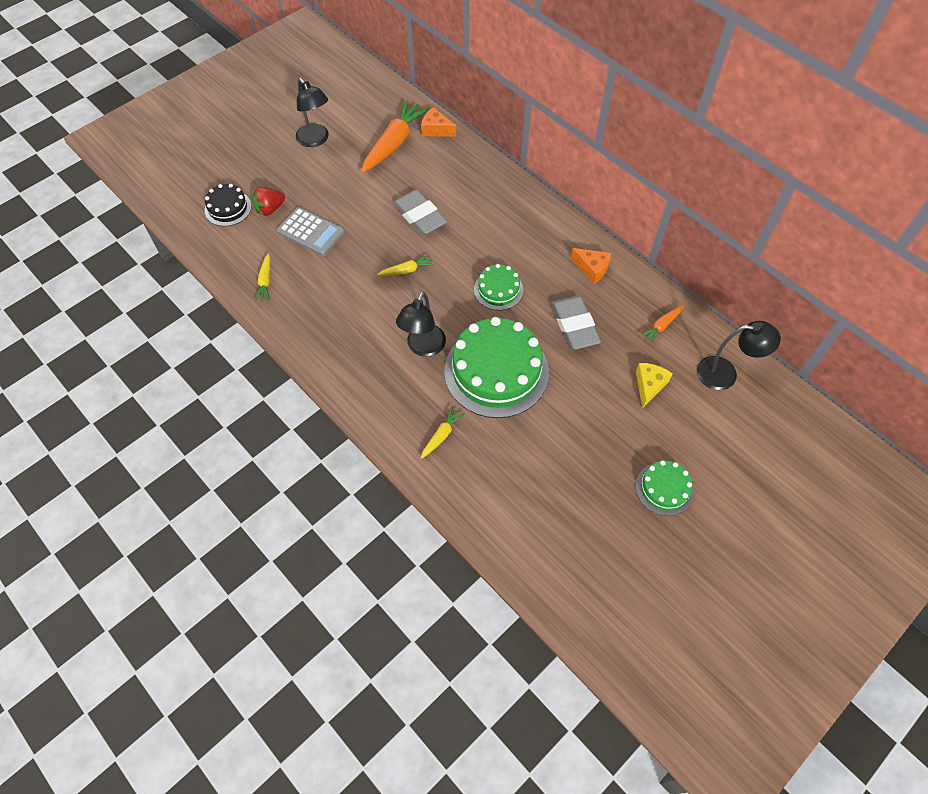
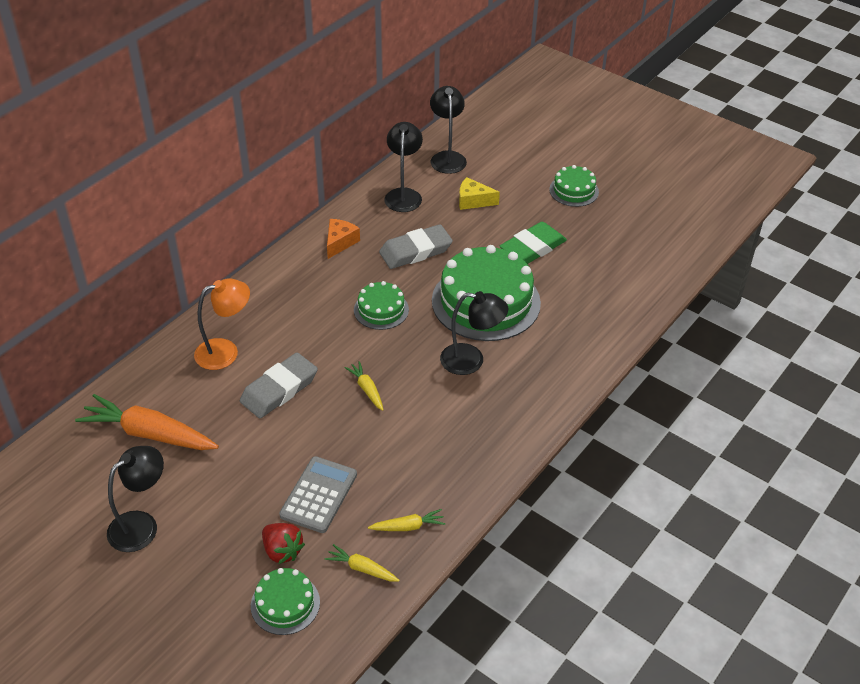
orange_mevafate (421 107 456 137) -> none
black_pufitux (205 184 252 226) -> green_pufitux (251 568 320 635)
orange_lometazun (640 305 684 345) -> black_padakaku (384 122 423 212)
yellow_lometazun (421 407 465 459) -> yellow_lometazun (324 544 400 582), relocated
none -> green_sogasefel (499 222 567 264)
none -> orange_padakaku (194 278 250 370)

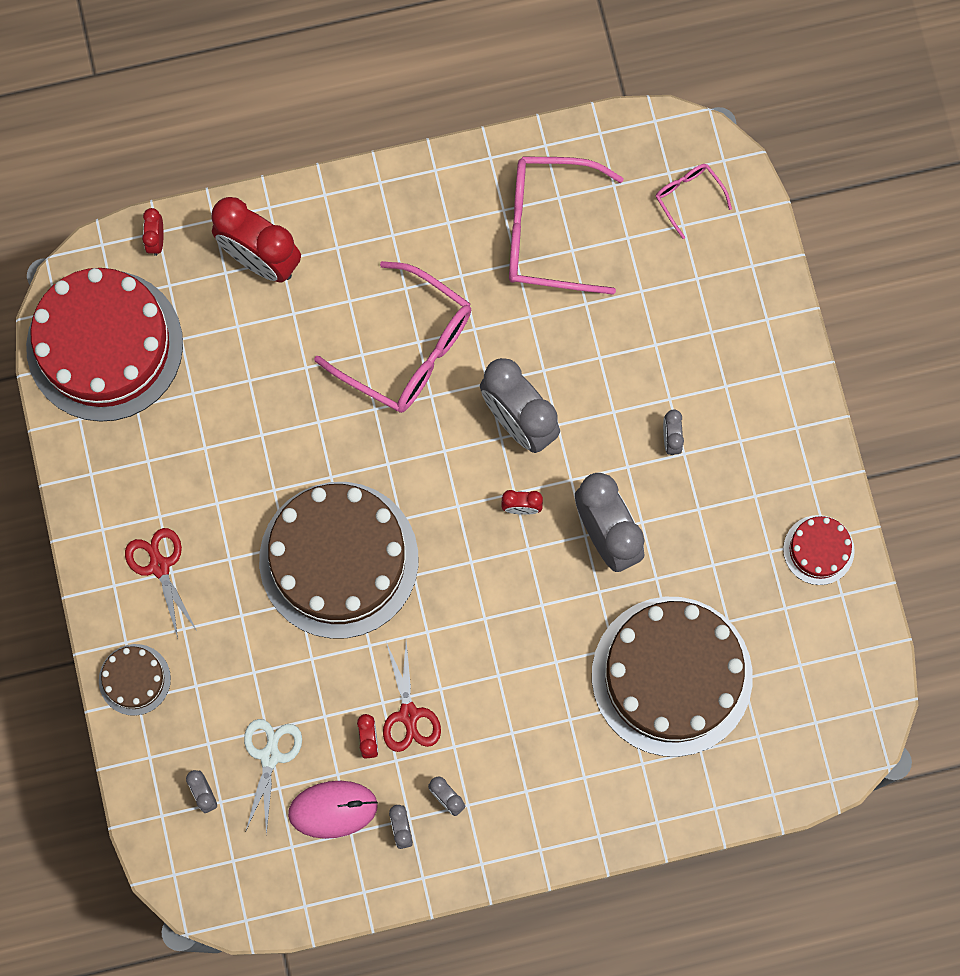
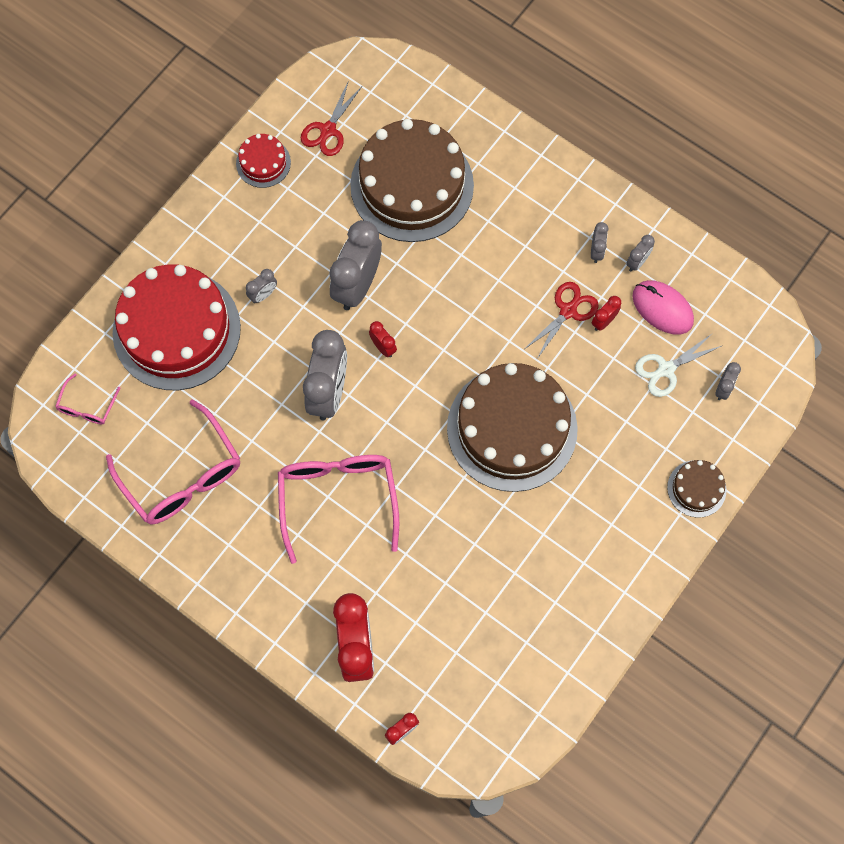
red_pufitux (26 268 183 422) -> red_pufitux (113 264 241 390), relocated
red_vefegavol (125 528 197 638) -> red_vefegavol (301 80 362 156), relocated

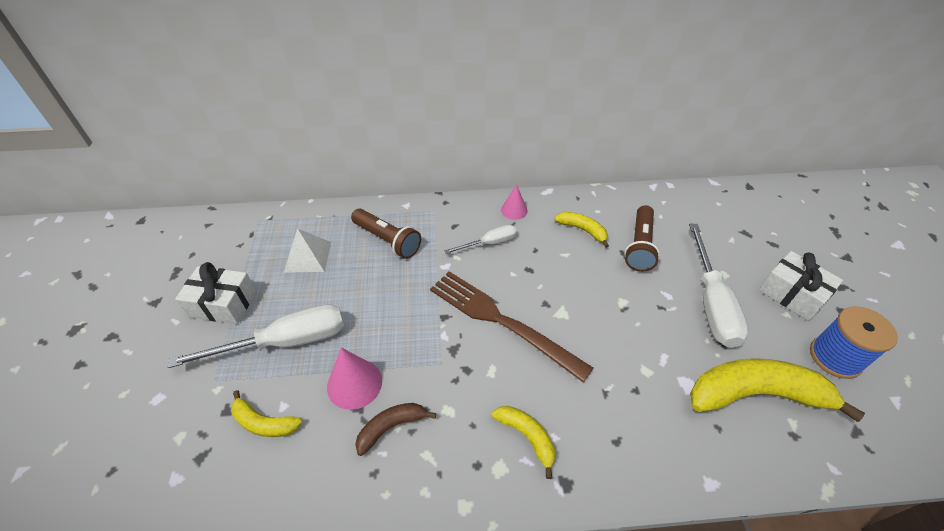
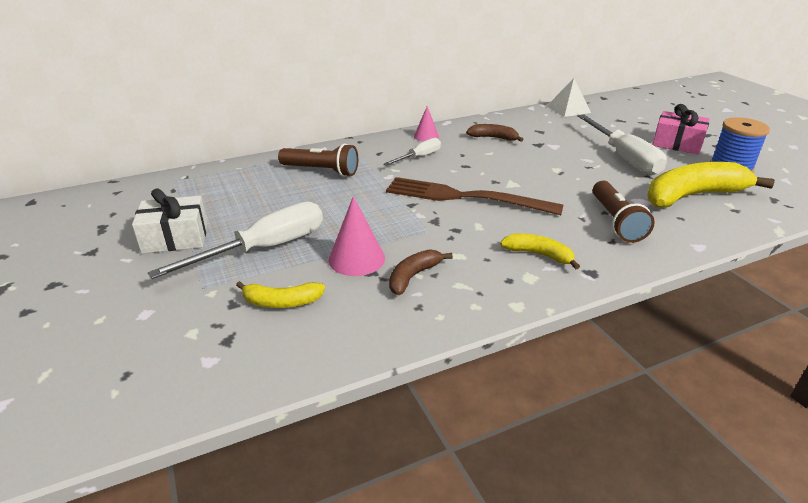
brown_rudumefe (624 205 660 272) -> brown_rudumefe (593 181 655 243), relocated
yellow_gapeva (554 212 609 248) -> brown_gapeva (466 124 524 142)
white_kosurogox (284 228 331 272) -> white_kosurogox (547 78 591 117), relocated
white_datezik (759 251 843 321) -> pink_datezik (652 104 709 154)

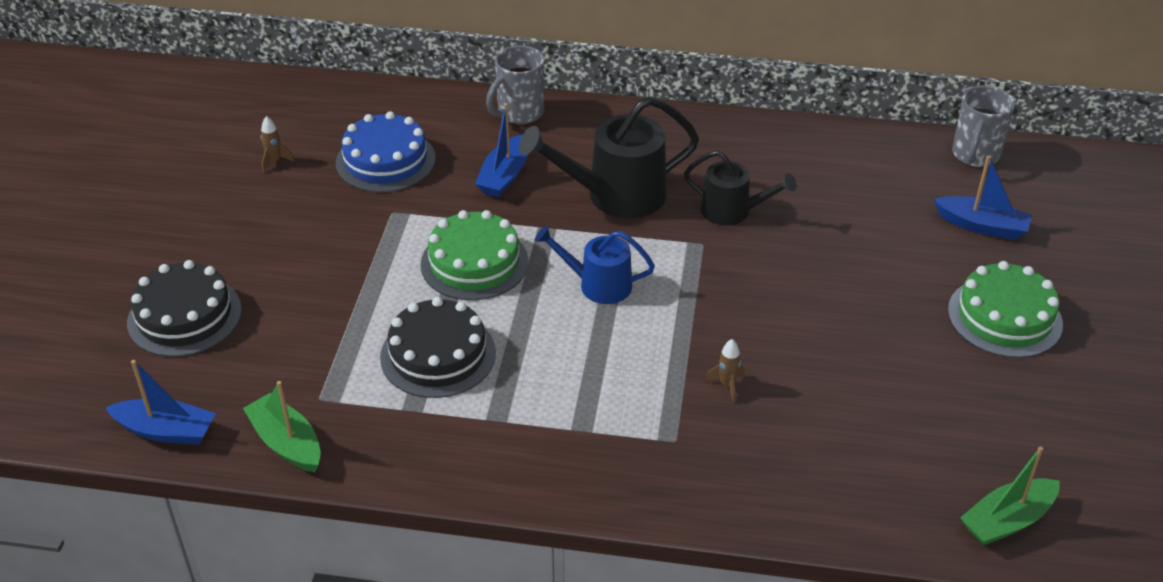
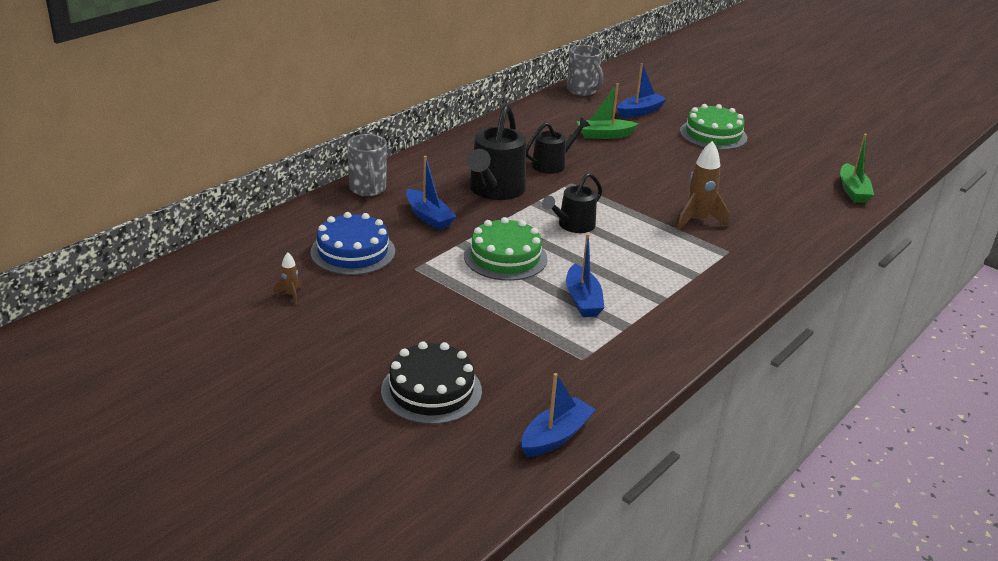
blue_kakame (535 225 655 304) -> black_kakame (542 173 602 233)
black_pufitux (380 297 496 398) -> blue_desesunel (566 233 604 317)
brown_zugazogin (705 339 744 402) -> brown_zugazogin (677 141 729 230), x2.01
green_desesunel (243 381 321 472) -> green_desesunel (577 83 638 139), relocated

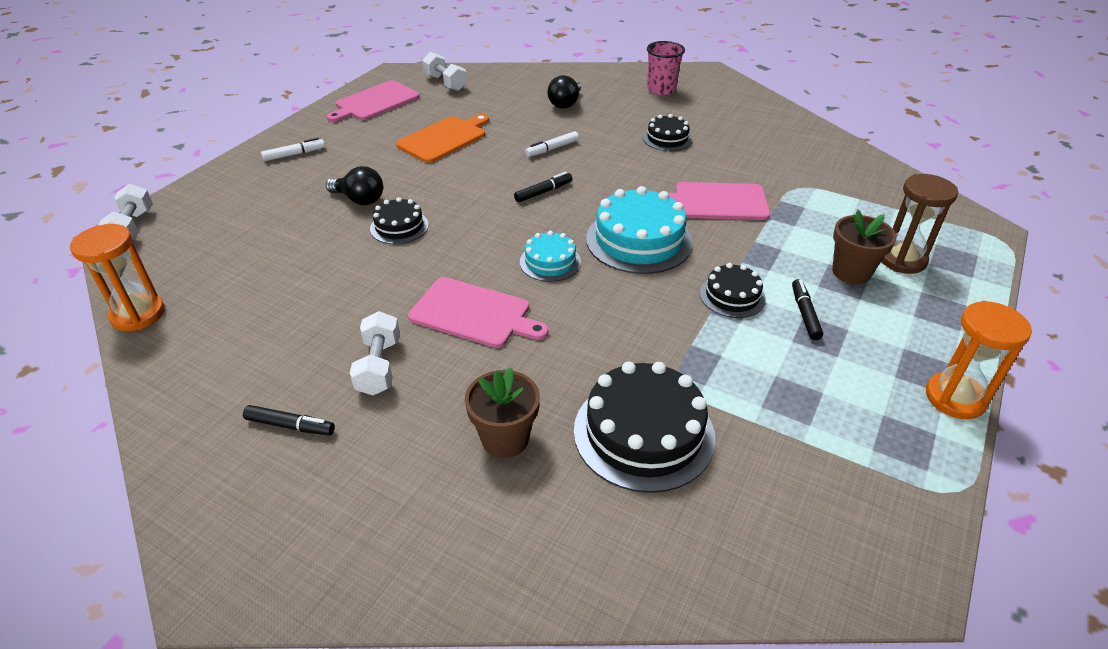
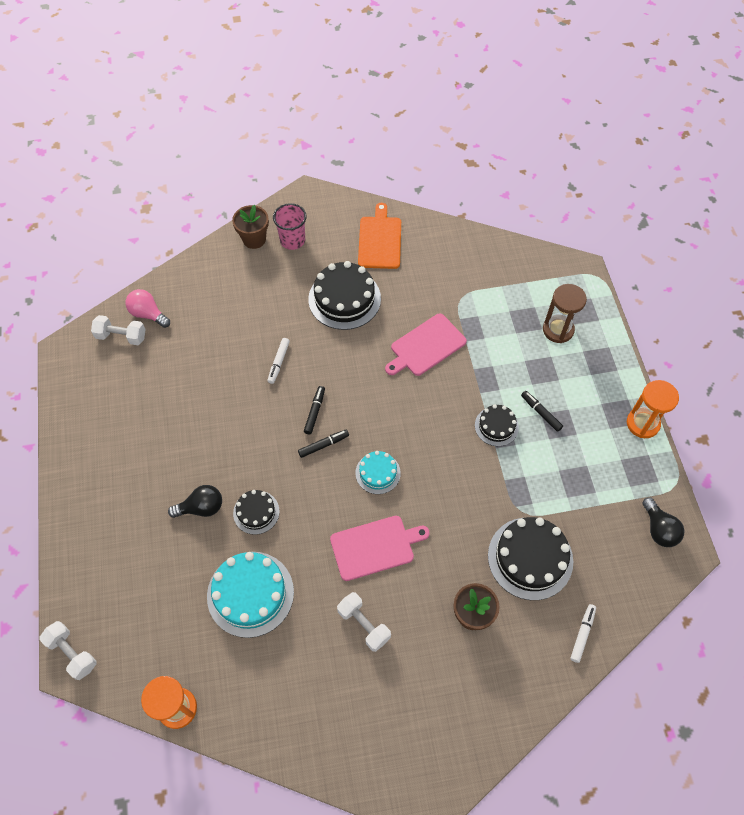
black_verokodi (547 75 581 109) -> black_verokodi (642 497 685 547), relocated
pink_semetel (327 80 420 122) -> none
orange_semetel (396 114 489 163) -> orange_semetel (358 203 401 269), relocated
black_pufitux (643 114 692 151) -> black_pufitux (308 261 381 330), x1.79
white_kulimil (261 138 325 161) -> white_kulimil (570 604 596 663), relocated
turquoise_pufitux (586 186 693 274) -> turquoise_pufitux (207 552 294 638), relocated
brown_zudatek (832 210 897 284) -> brown_zudatek (232 205 269 249), relocated
black_kulimil (243 405 335 435) -> black_kulimil (298 430 349 458), relocated
none -> pink_verokodi (126 289 170 328)

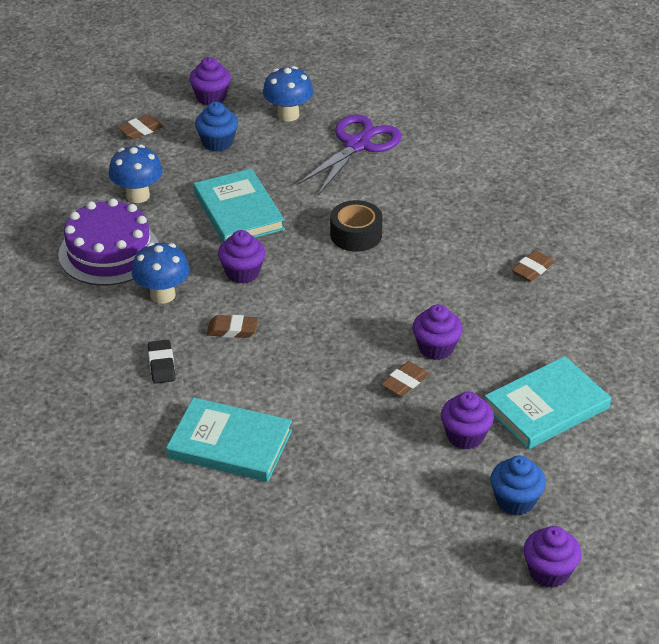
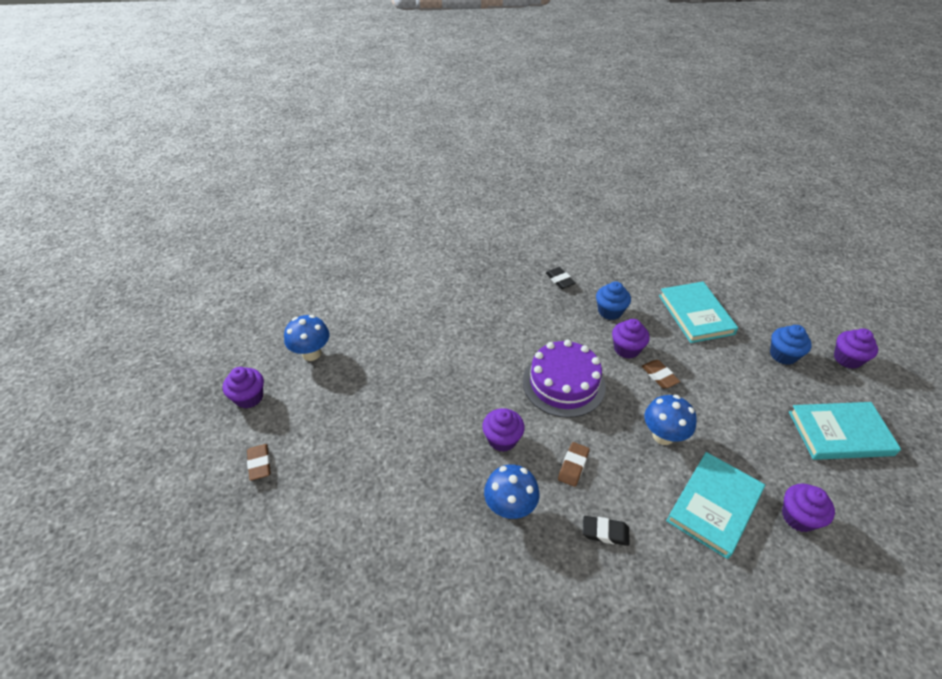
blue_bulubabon (195 102 238 151) -> blue_bulubabon (596 281 631 320), relocated
purple_vefegavol (297 114 402 195) -> none
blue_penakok (109 145 163 203) -> blue_penakok (644 395 697 445), relocated
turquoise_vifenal (193 169 285 242) -> turquoise_vifenal (789 402 901 460), relocated
purple_pufitux (58 198 159 285) -> purple_pufitux (523 340 606 418), relocated
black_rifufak (330 200 383 252) -> none
brown_sogasefel (511 250 554 281) -> black_sogasefel (546 267 576 289)
purple_bulubabon (441 391 494 450) -> purple_bulubabon (782 483 835 532), relocated

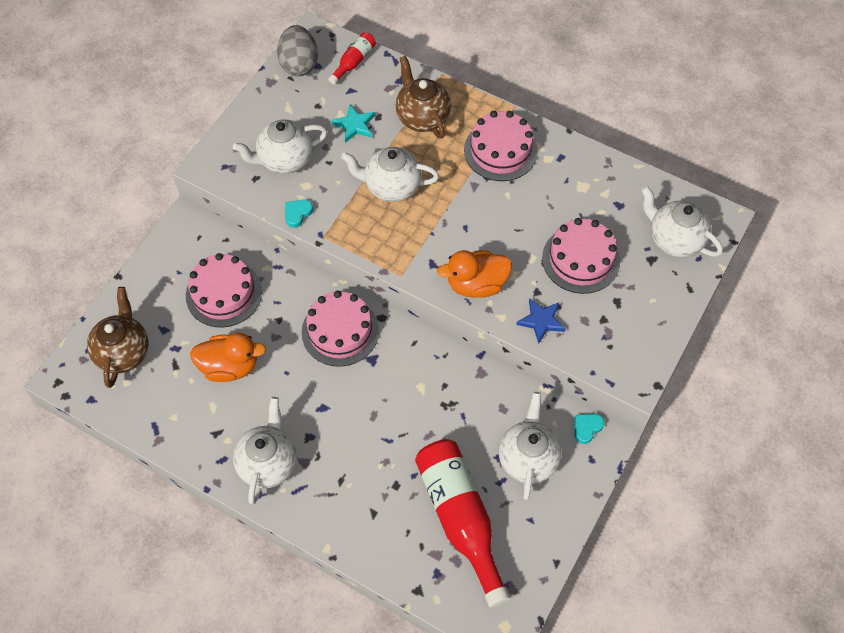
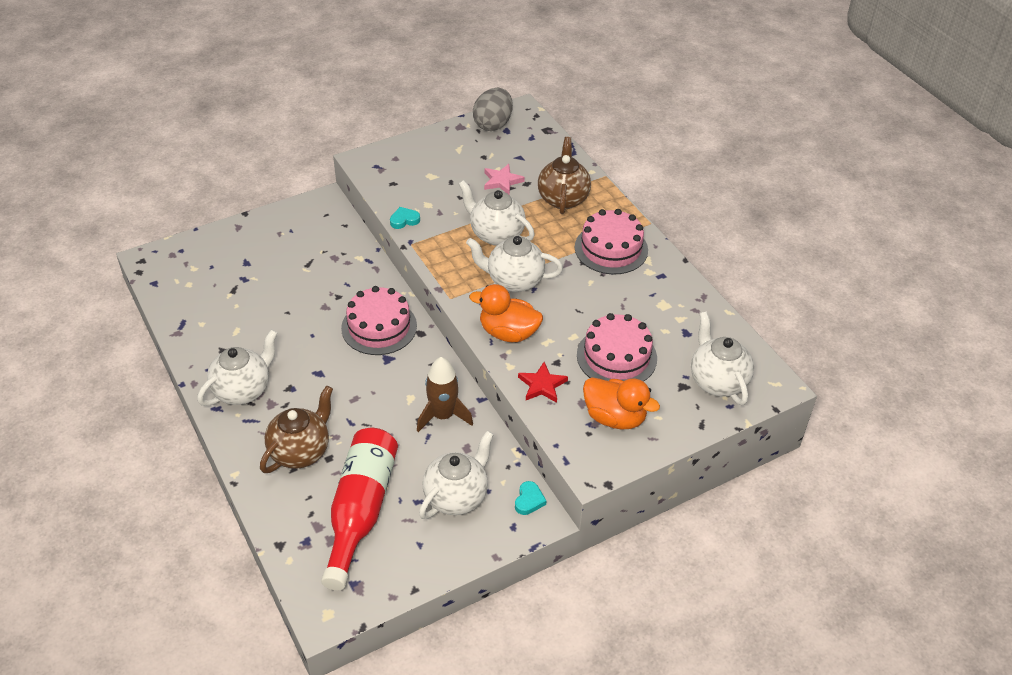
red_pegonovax (328 32 376 84) -> none
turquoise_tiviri (331 105 375 143) -> pink_tiviri (484 164 525 194)
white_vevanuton (233 120 327 174) -> white_vevanuton (466 236 563 292), relocated
pink_pufitux (186 253 262 328) -> none
brown_vevanuton (87 287 149 388) -> brown_vevanuton (260 386 333 473), relocated
blue_tiviri (516 298 566 344) -> red_tiviri (518 362 568 403)
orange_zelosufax (190 333 266 382) -> orange_zelosufax (583 377 660 430), relocated
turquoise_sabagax (575 414 604 444) -> turquoise_sabagax (515 481 546 515), 120 degrees clockwise
none -> brown_zugazogin (417 357 473 432)

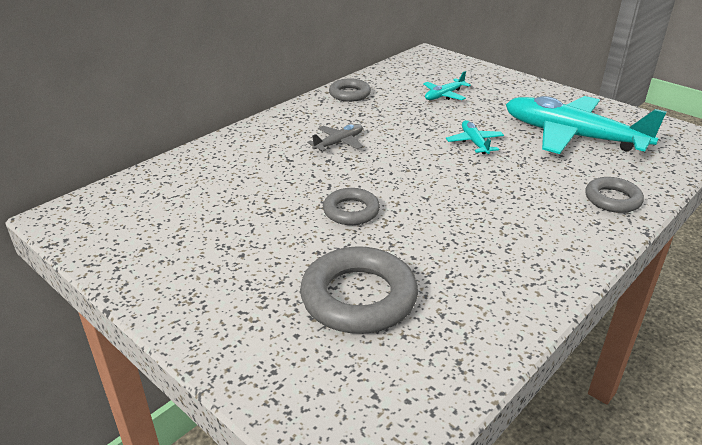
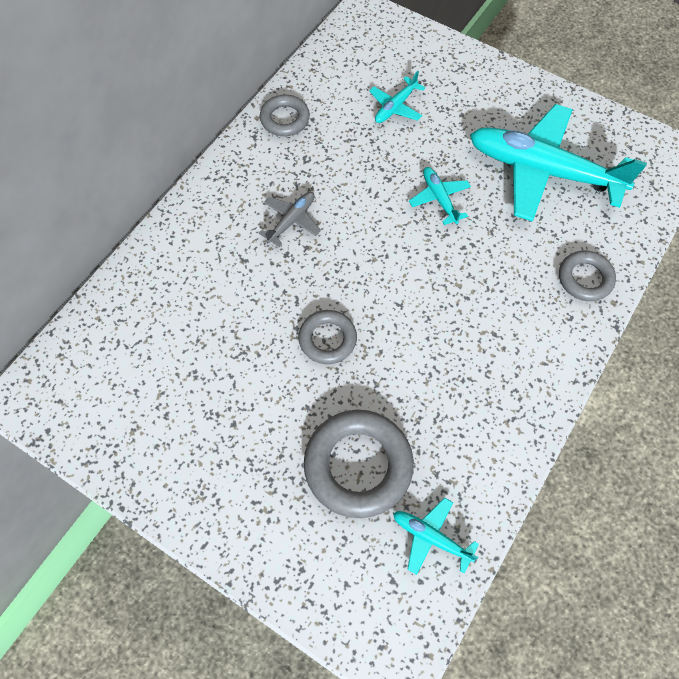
none -> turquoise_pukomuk (393 498 479 575)

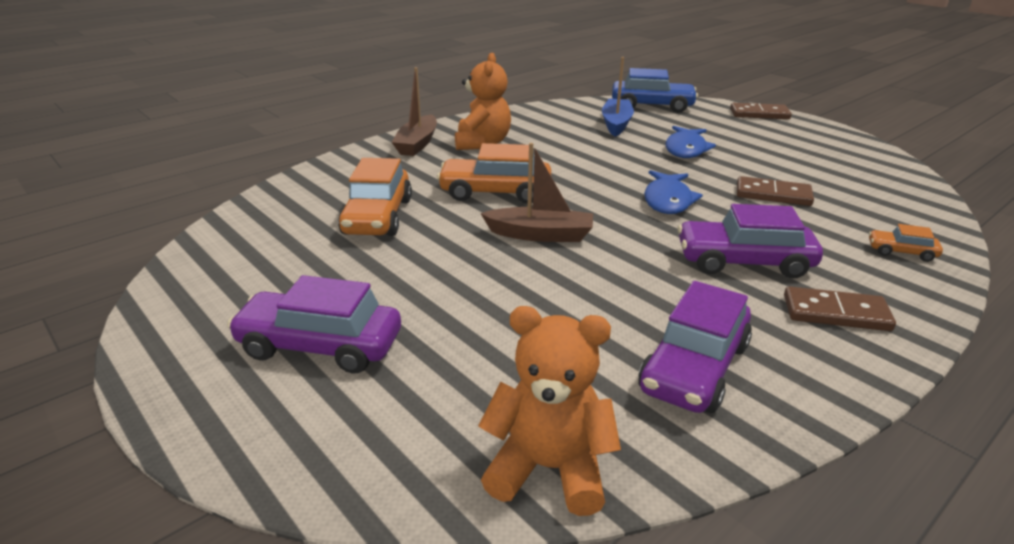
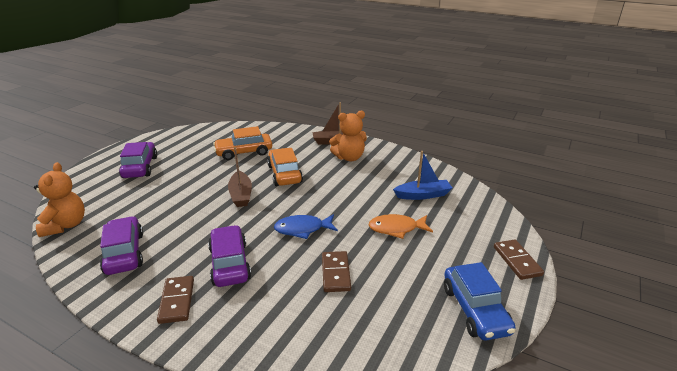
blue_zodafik (612 68 698 113) -> blue_zodafik (444 262 515 340), relocated
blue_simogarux (666 126 716 158) -> orange_simogarux (369 214 433 239)
orange_zodafik (869 224 943 262) -> none
purple_zodafik (638 281 752 413) -> purple_zodafik (100 216 143 275), 60 degrees clockwise

